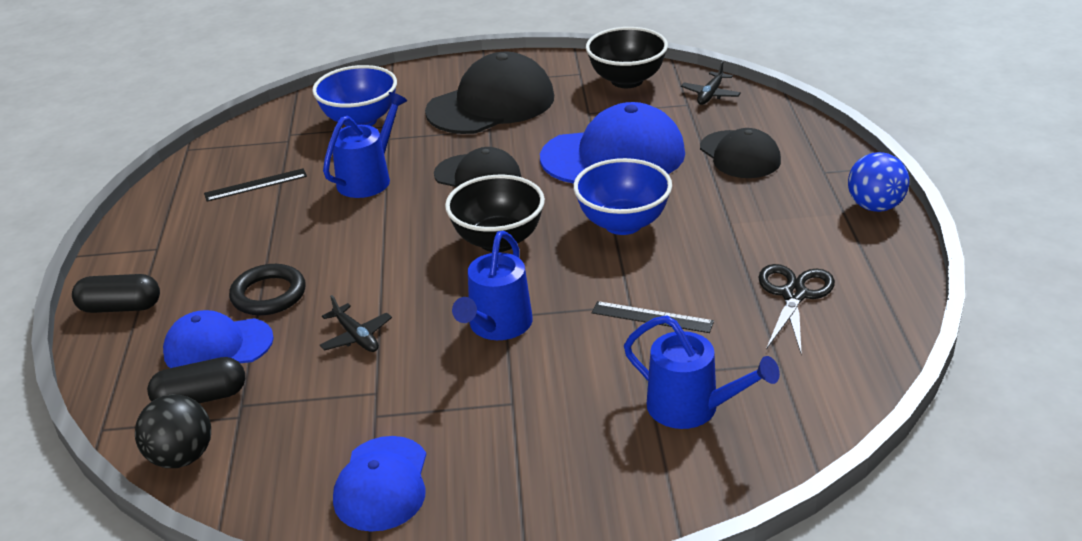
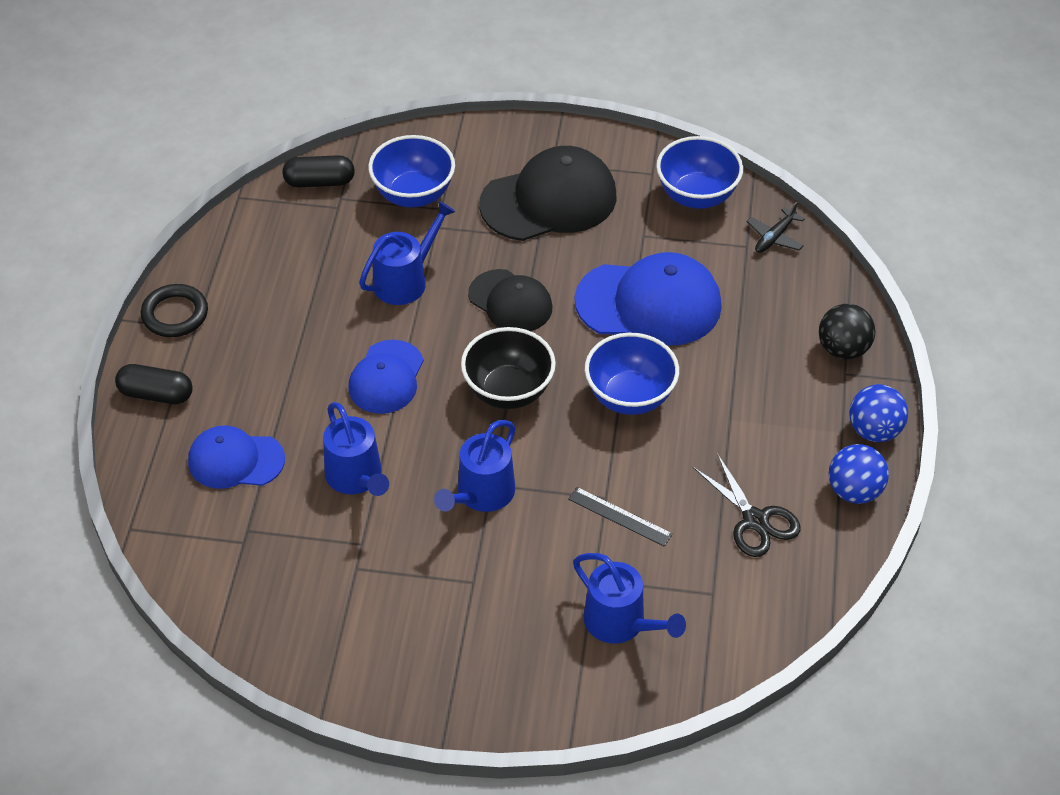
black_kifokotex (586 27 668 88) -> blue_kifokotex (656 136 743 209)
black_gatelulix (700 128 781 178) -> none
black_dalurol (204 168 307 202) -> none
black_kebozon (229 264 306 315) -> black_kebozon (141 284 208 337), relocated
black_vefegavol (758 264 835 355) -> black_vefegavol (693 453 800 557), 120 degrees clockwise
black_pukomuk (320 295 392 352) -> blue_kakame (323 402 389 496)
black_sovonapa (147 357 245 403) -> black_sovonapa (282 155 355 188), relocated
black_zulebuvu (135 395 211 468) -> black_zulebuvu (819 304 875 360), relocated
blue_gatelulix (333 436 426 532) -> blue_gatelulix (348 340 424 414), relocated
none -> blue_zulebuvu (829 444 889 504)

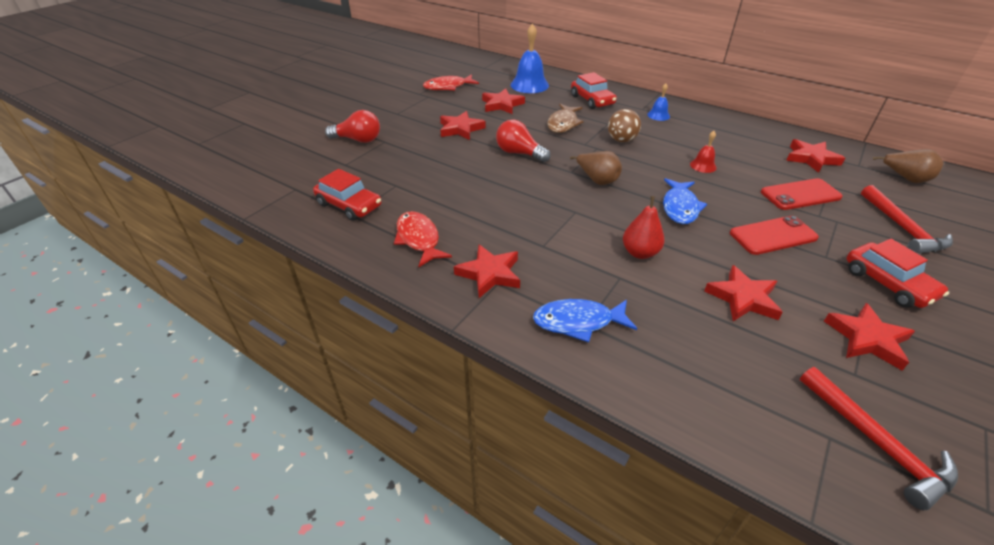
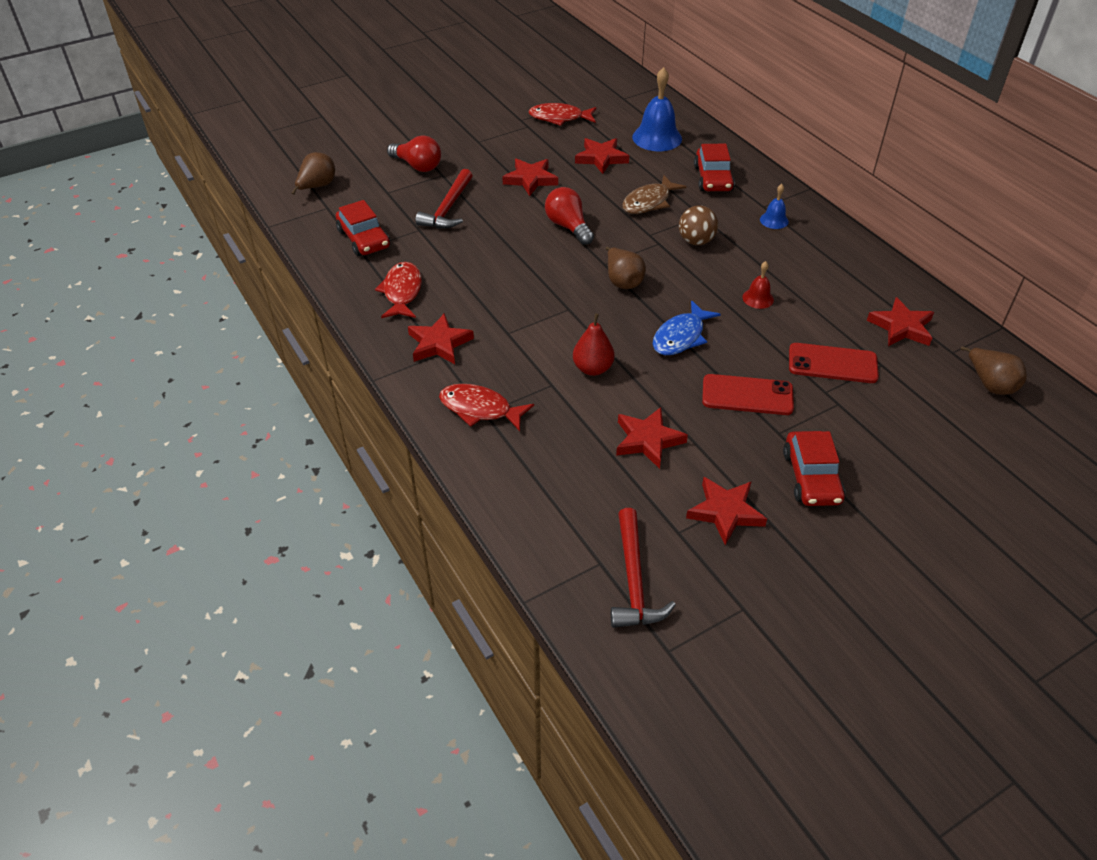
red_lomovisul (861 185 953 254) -> red_lomovisul (415 169 473 229), relocated
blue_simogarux (533 299 637 342) -> red_simogarux (439 384 534 431)
none -> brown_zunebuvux (292 152 335 195)

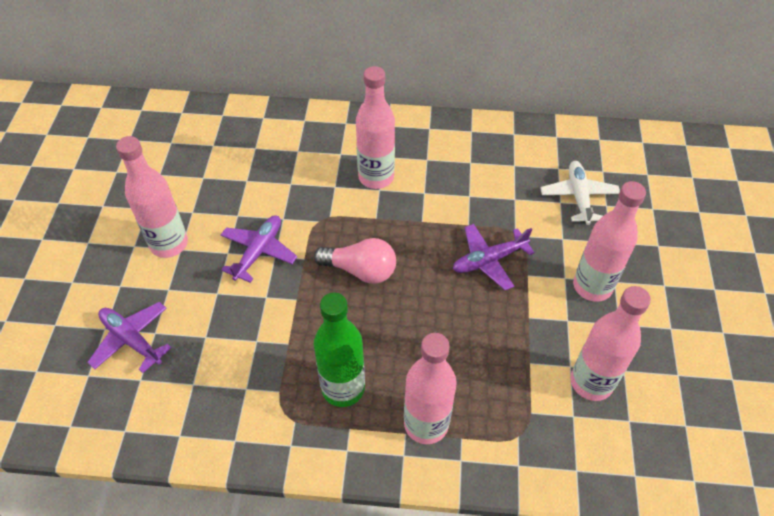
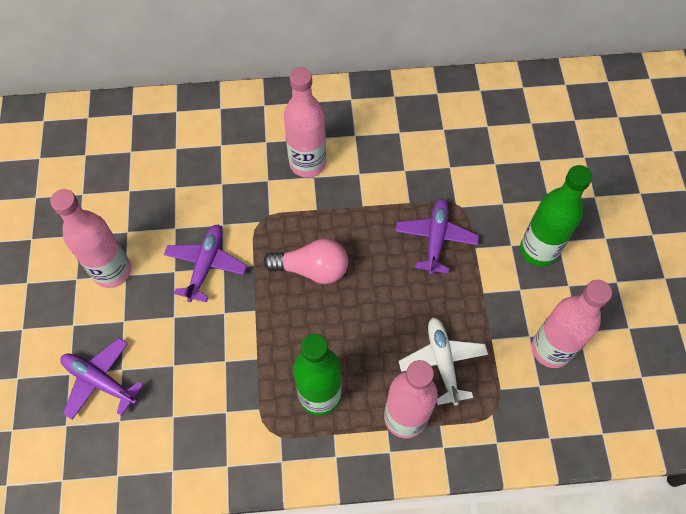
white_pukomuk (540 161 620 225) -> white_pukomuk (399 317 488 406), relocated
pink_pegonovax (573 181 646 302) -> green_pegonovax (520 165 592 267)
purple_pukomuk (453 224 535 290) -> purple_pukomuk (395 198 479 275), 135 degrees clockwise

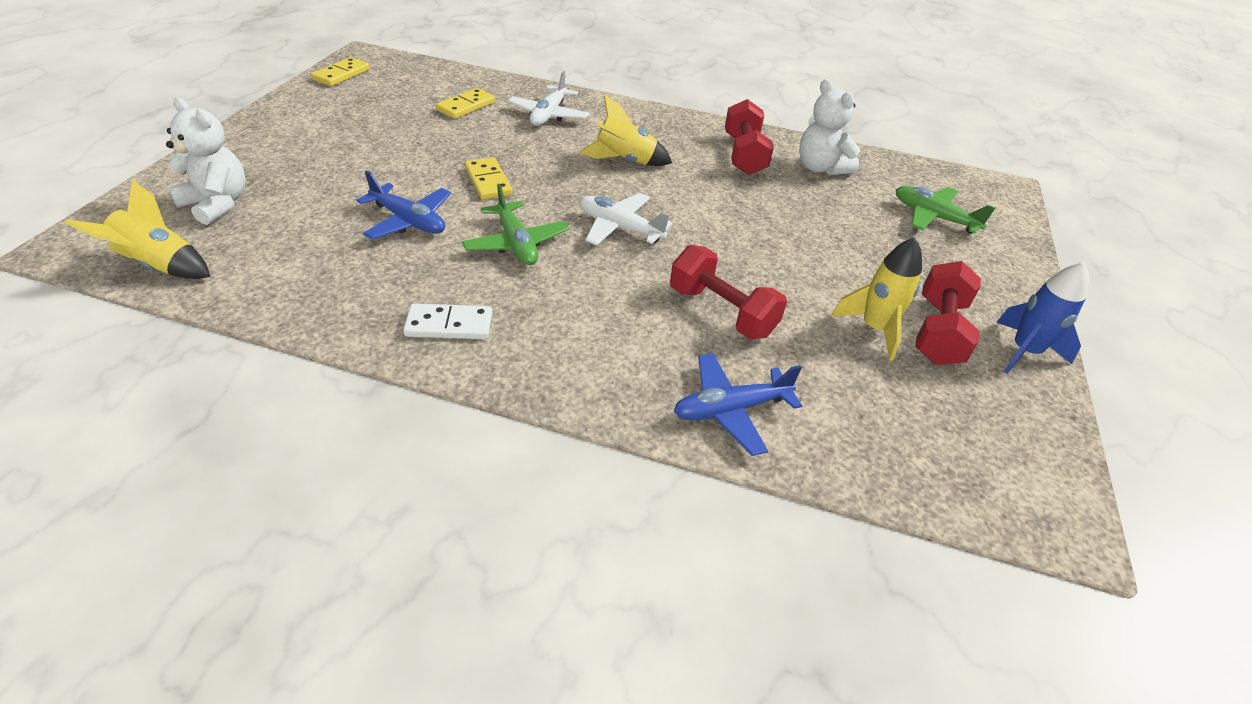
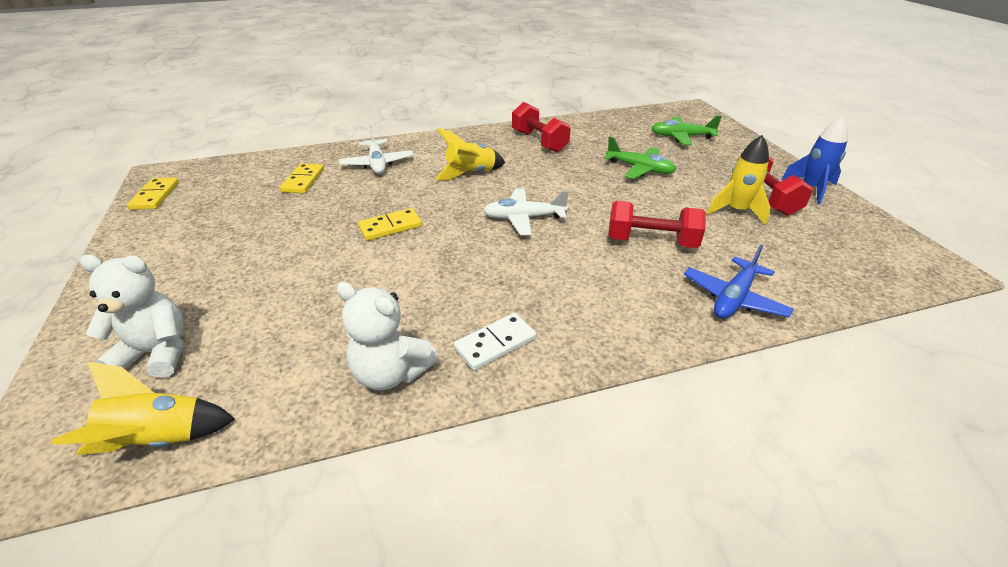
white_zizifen (799 79 860 175) -> white_zizifen (336 282 438 390), relocated
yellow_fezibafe (465 157 513 200) -> yellow_fezibafe (358 208 422 241), 60 degrees counterclockwise
blue_pukomuk (356 170 451 240) -> none
green_pukomuk (462 184 569 265) -> green_pukomuk (604 137 677 179), relocated

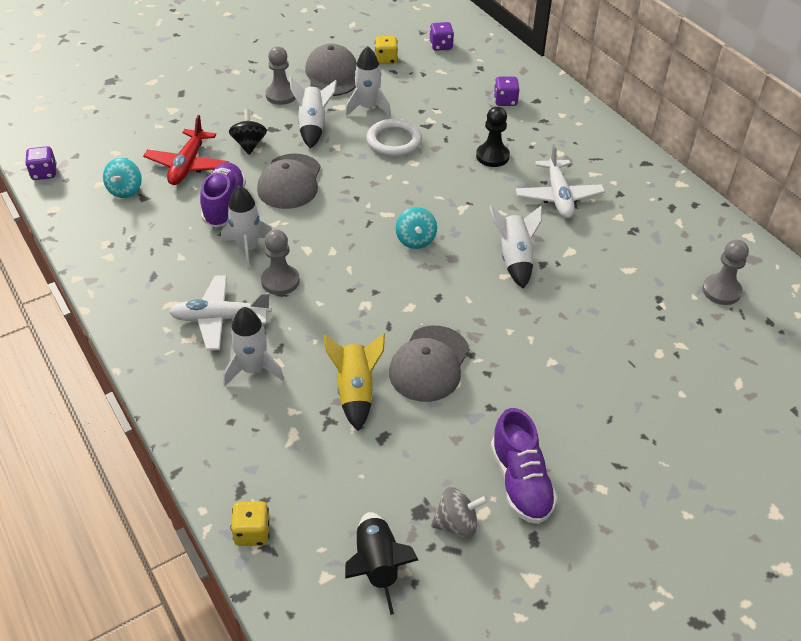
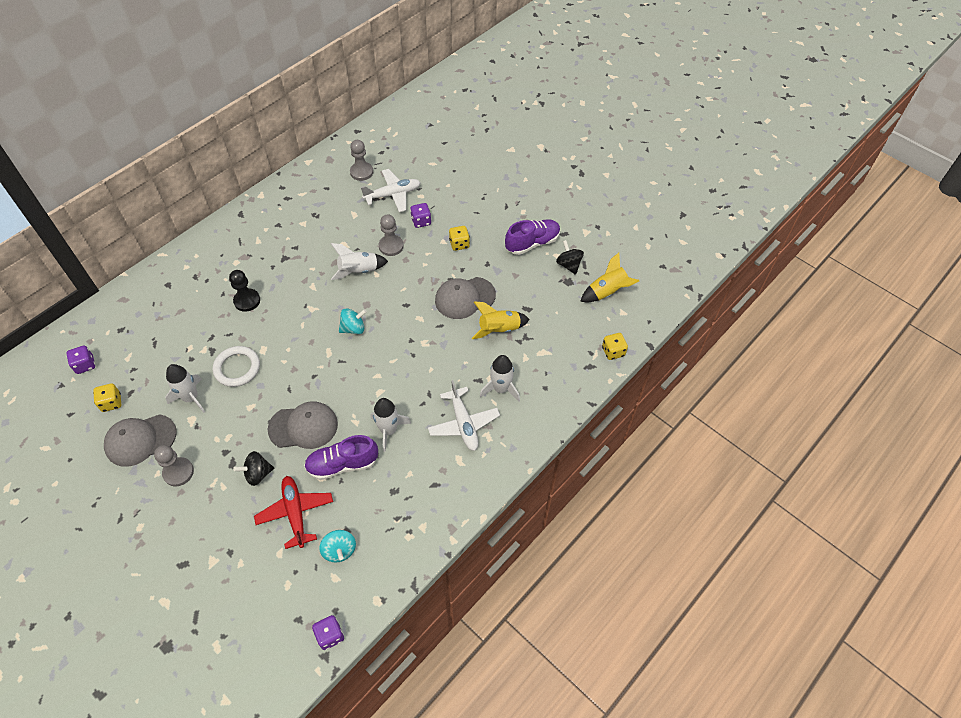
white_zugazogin (289 76 337 149) -> none
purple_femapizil (494 77 520 106) -> purple_femapizil (410 203 431 228), relocated
red_pukomuk (143 115 229 185) -> red_pukomuk (254 476 333 549), 105 degrees counterclockwise
white_pukomuk (516 144 605 219) -> white_pukomuk (361 169 421 212), relocated
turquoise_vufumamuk (103 158 142 198) -> turquoise_vufumamuk (319 530 356 563), 75 degrees clockwise
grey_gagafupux (261 230 300 295) -> grey_gagafupux (379 214 404 256), relocated
grey_gatelulix (389 326 469 402) -> grey_gatelulix (435 277 496 319), 150 degrees clockwise
grey_vufumamuk (431 487 488 538) -> black_vufumamuk (556 240 584 275)
black_zugazogin (345 512 418 615) -> yellow_zugazogin (580 253 639 302)
none -> yellow_femapizil (449 226 470 251)

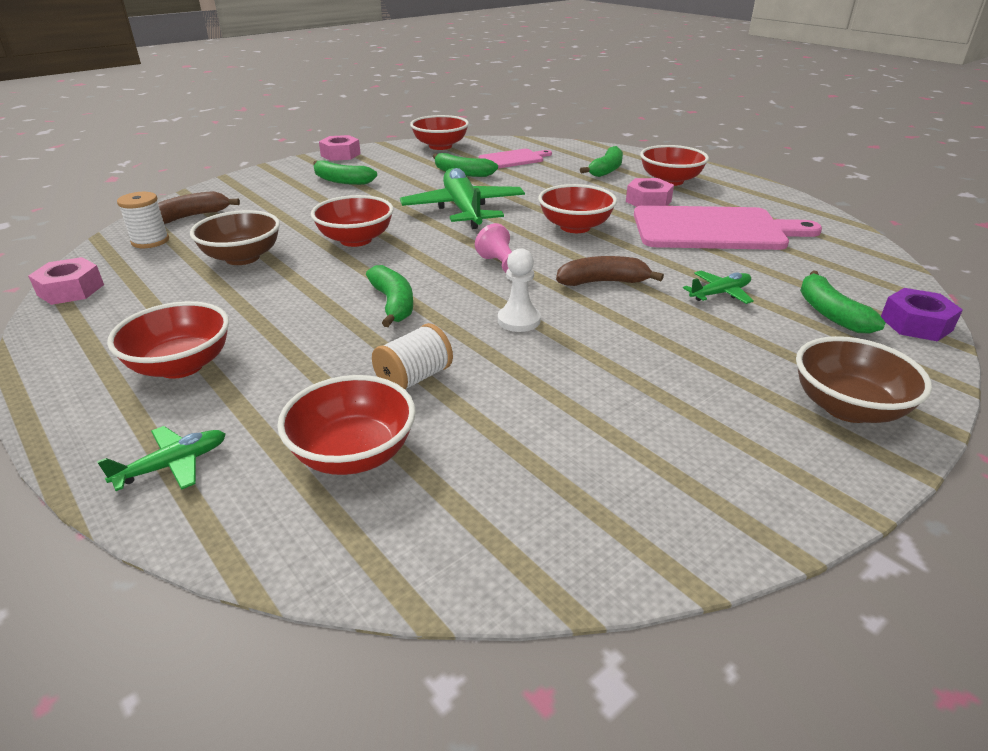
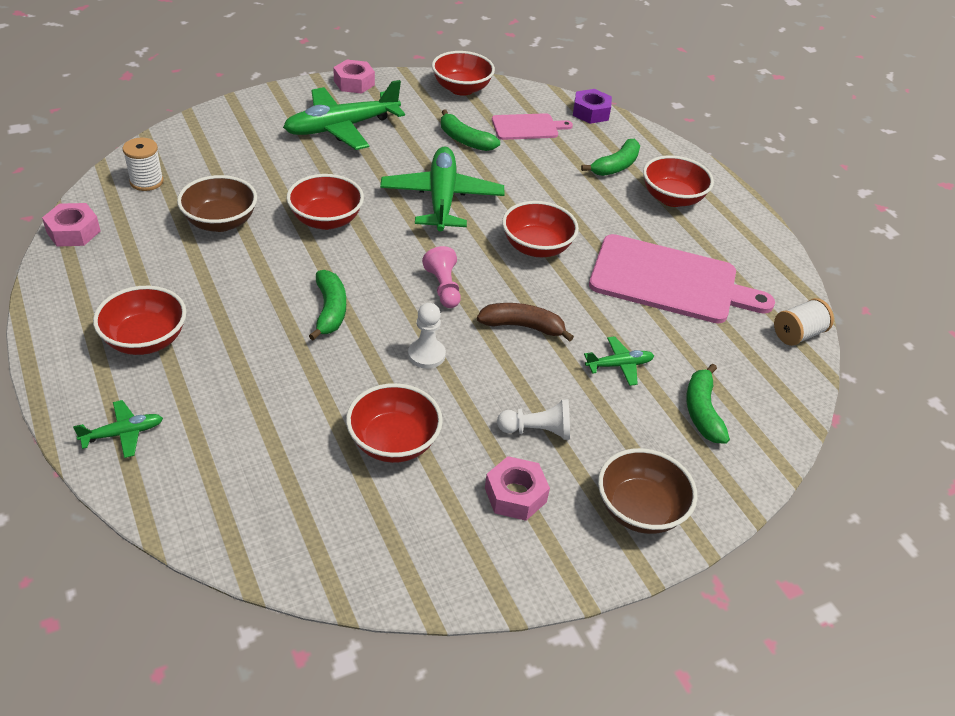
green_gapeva (313 160 377 185) -> green_pukomuk (283 80 405 150)
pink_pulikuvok (626 178 674 207) -> pink_pulikuvok (485 456 550 521), relocated
brown_gapeva (158 191 240 224) -> none
purple_pulikuvok (881 288 963 341) -> purple_pulikuvok (573 89 612 124), relocated
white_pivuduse (372 323 453 390) -> white_pivuduse (774 298 834 346), relocated
red_kifokotex (277 375 416 475) -> red_kifokotex (346 383 443 463), relocated
none -> white_gagafupux (497 399 570 440)

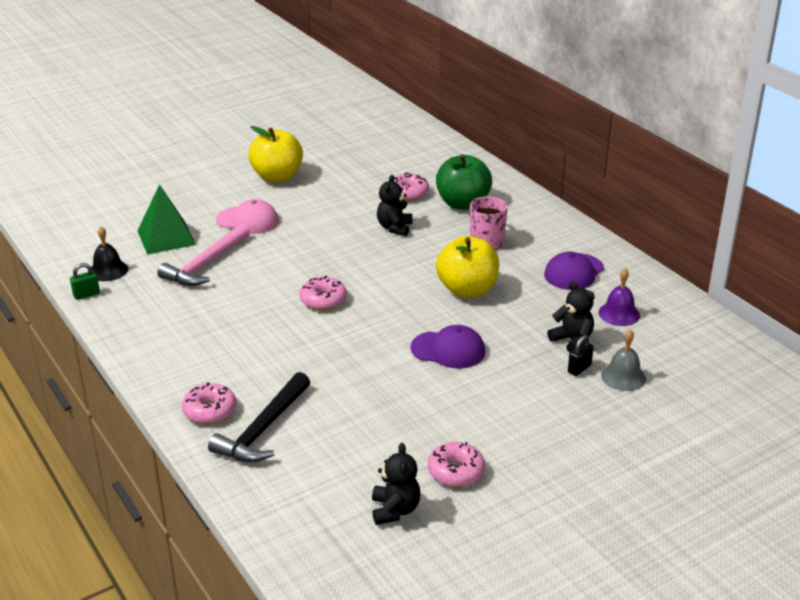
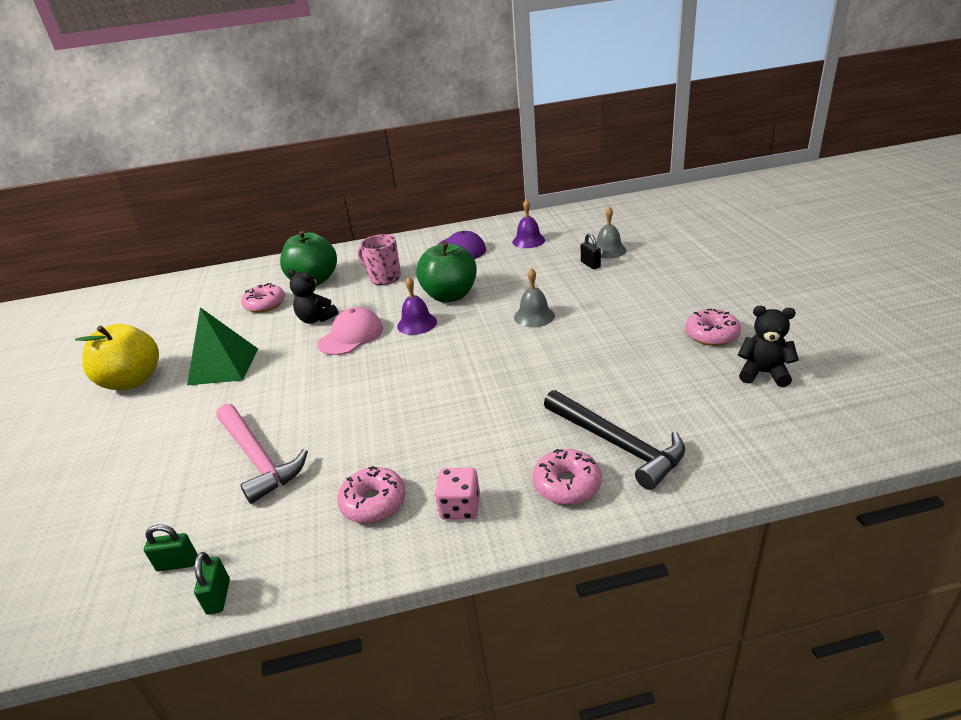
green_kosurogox (137 184 196 255) -> green_kosurogox (187 307 258 385), relocated
pink_gatelulix (216 199 279 234) -> pink_gatelulix (317 307 383 355), relocated
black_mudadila (91 227 128 281) -> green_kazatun (144 524 197 572)
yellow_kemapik (436 236 499 298) -> green_kemapik (416 241 477 302)
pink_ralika (300 276 347 310) -> pink_ralika (337 466 406 523), relocated
black_zizifen (547 281 595 353) -> none
purple_gatelulix (411 325 485 369) -> grey_mudadila (514 268 555 327)
none -> purple_mudadila (397 277 437 335)
none -> pink_femapizil (435 468 480 520)

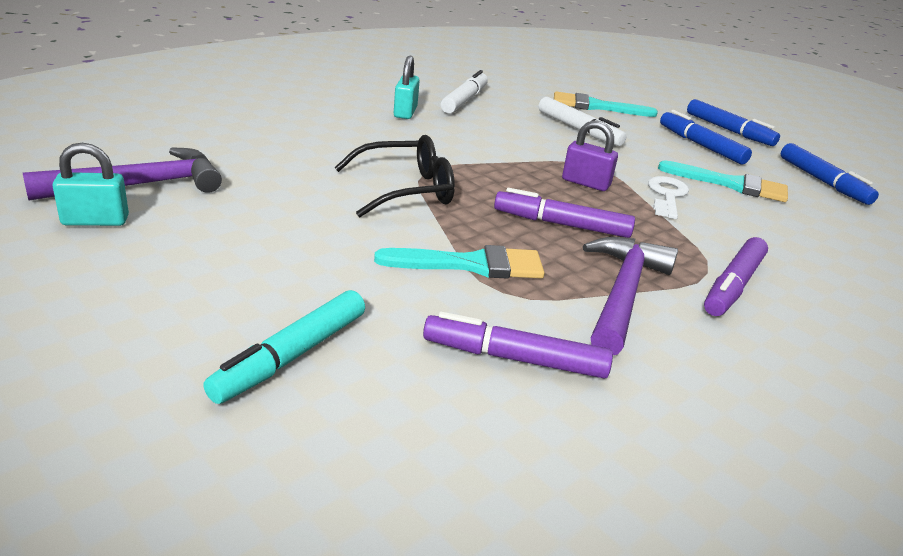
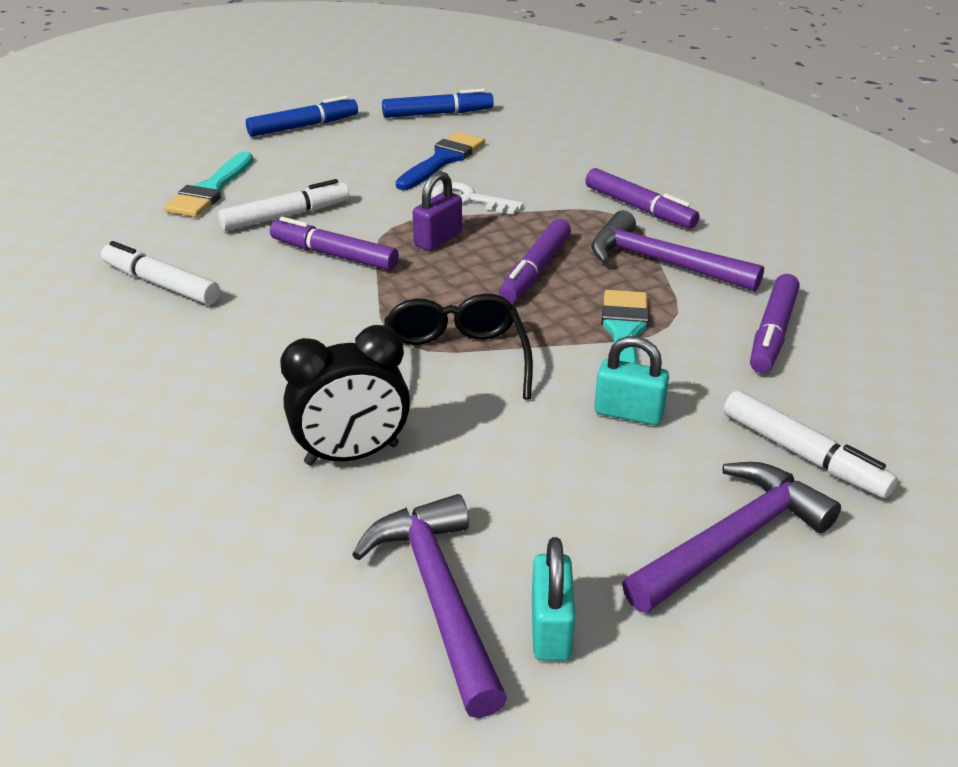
turquoise_kazatun (394 55 420 119) -> turquoise_kazatun (594 336 669 425), relocated
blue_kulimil (660 110 752 164) -> none
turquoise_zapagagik (658 160 788 202) -> blue_zapagagik (396 132 485 190)
turquoise_kulimil (203 290 365 404) -> white_kulimil (723 391 898 498)
none -> purple_kulimil (270 217 399 270)
none -> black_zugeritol (280 325 410 465)
none -> purple_lomovisul (622 462 841 613)

